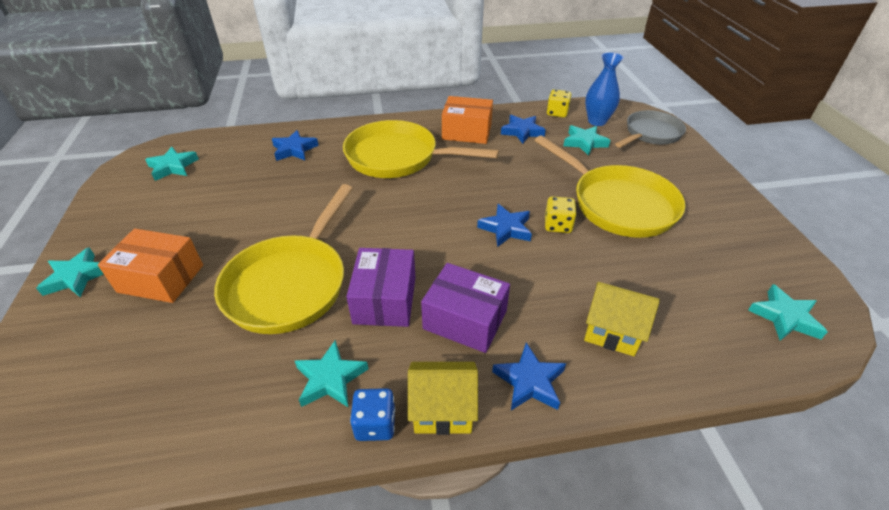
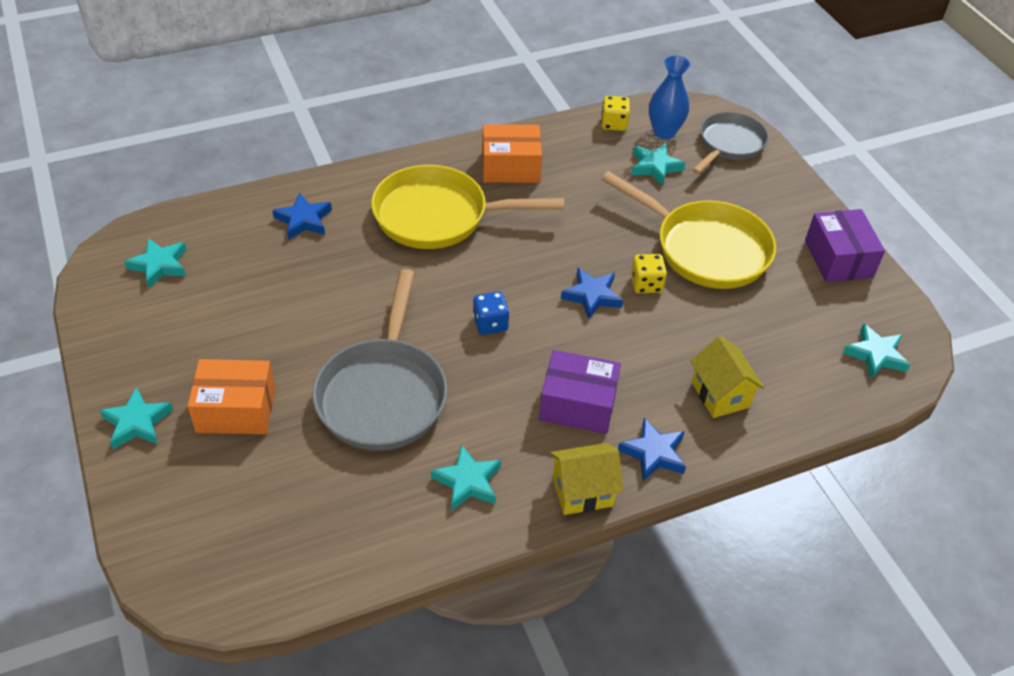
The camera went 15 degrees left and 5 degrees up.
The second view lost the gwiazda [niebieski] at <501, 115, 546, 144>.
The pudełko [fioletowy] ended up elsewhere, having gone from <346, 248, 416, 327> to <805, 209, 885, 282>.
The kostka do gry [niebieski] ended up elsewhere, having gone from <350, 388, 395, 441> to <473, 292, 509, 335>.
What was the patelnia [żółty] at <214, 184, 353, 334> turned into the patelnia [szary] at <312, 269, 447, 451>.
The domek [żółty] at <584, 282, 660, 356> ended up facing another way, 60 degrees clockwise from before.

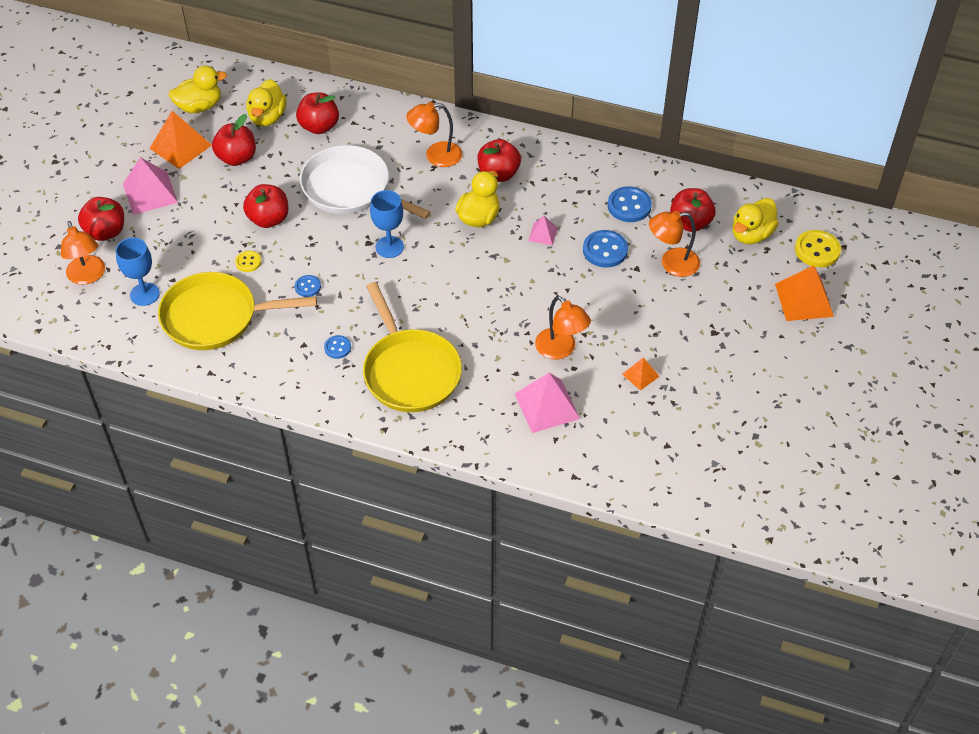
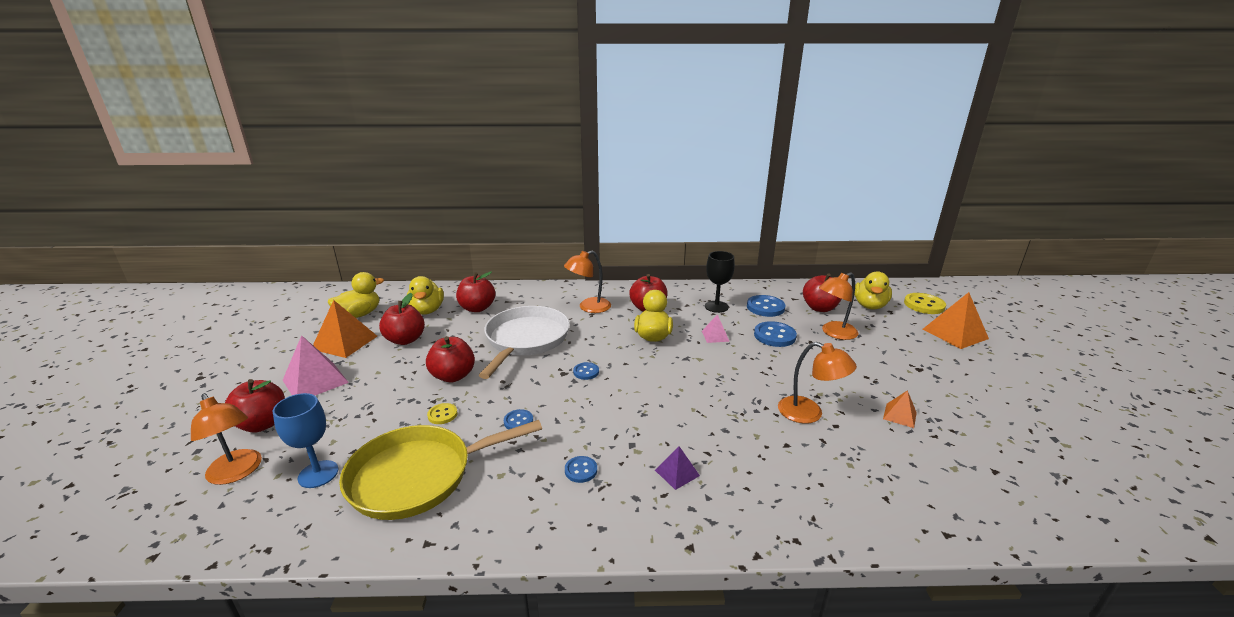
The camera went 20 degrees left and 25 degrees down.
The second view lost the piramida [różowy] at <515, 373, 580, 433>.
The second view gained the kielich [czarny] at <705, 251, 735, 313>.
Where the patelnia [żółty] stood at <363, 282, 462, 412>, the piramida [fioletowy] came to stand at <655, 446, 700, 490>.
Where the kielich [niebieski] stood at <370, 190, 404, 258>, the guzik [niebieski] came to stand at <573, 362, 599, 380>.
The patelnia [biały] at <300, 145, 431, 219> ended up facing another way, 90 degrees clockwise from before.

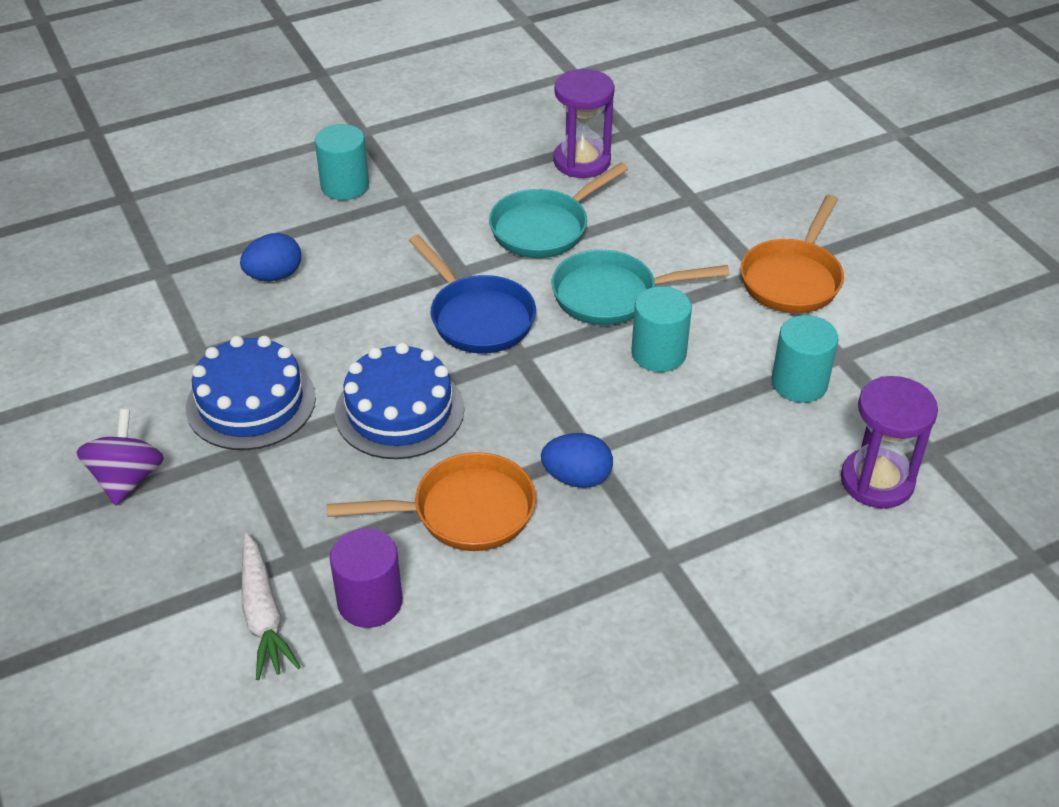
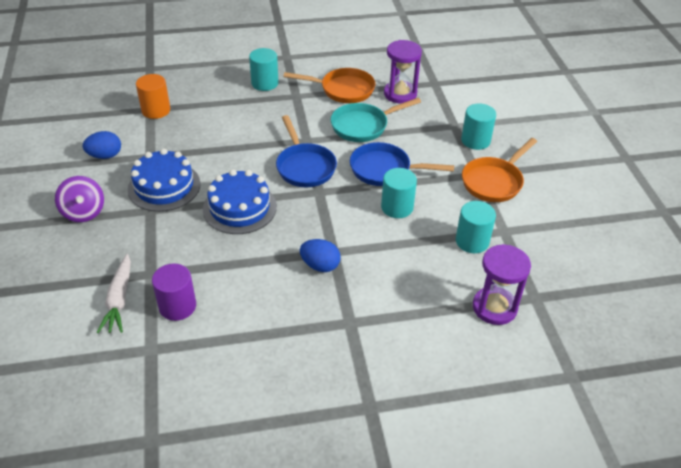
The camera went 15 degrees right and 0 degrees up.
The second view gained the walec [pomarańczowy] at <136, 74, 170, 119>.
The second view gained the walec [turkusowy] at <461, 103, 496, 150>.
The jajko [niebieski] ended up elsewhere, having gone from <240, 233, 301, 281> to <83, 131, 121, 159>.
The patelnia [pomarańczowy] ended up elsewhere, having gone from <327, 452, 536, 551> to <283, 68, 375, 103>.
What was the patelnia [turkusowy] at <551, 250, 730, 325> turned into the patelnia [niebieski] at <350, 142, 454, 186>.
The bączek [fioletowy] at <76, 409, 164, 506> ended up facing another way, 135 degrees clockwise from before.

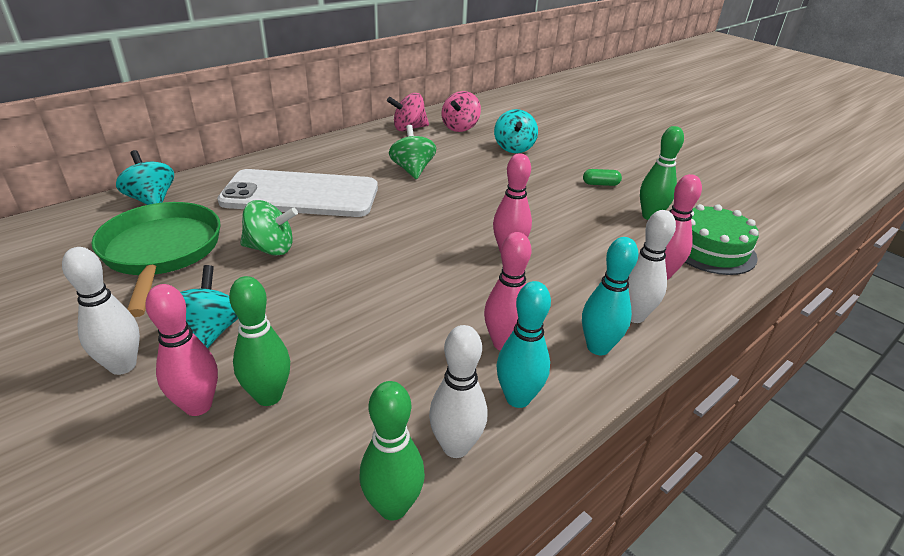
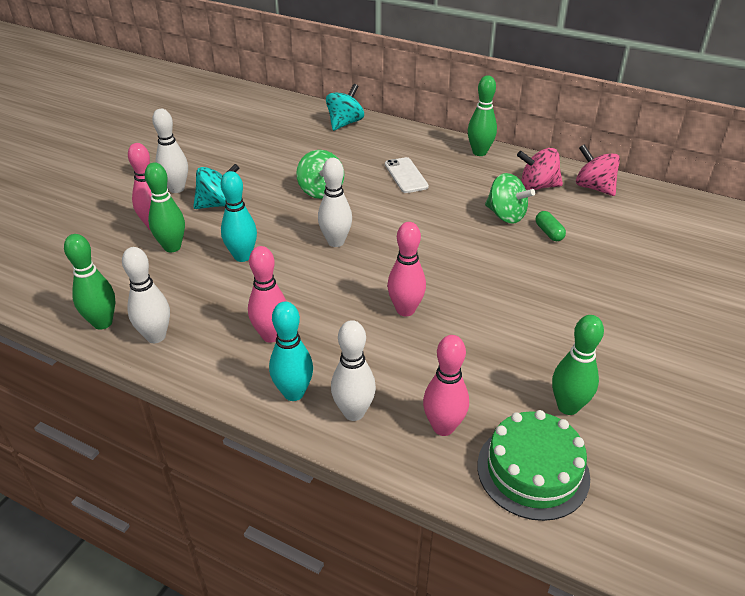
The camera went 70 degrees right and 5 degrees up.
The second view lost the patelnia [zielony] at <91, 202, 220, 317>.
The second view lost the bączek [turkusowy] at <494, 109, 538, 153>.
The second view gained the kręgiel [biały] at <318, 158, 352, 247>.
The second view gained the kręgiel [zielony] at <468, 75, 497, 156>.
The bączek [różowy] ended up elsewhere, having gone from <441, 91, 481, 132> to <517, 148, 563, 190>.
The kręgiel [turkusowy] ended up elsewhere, having gone from <496, 281, 551, 408> to <221, 171, 257, 262>.
The kapsułka [zielony] ended up elsewhere, having gone from <583, 169, 622, 186> to <536, 211, 566, 241>.
The bączek [zielony] at <389, 125, 436, 179> ended up facing another way, 75 degrees clockwise from before.
The size of the telefon [biały] at <217, 169, 378, 217> changed by a factor of 0.44.

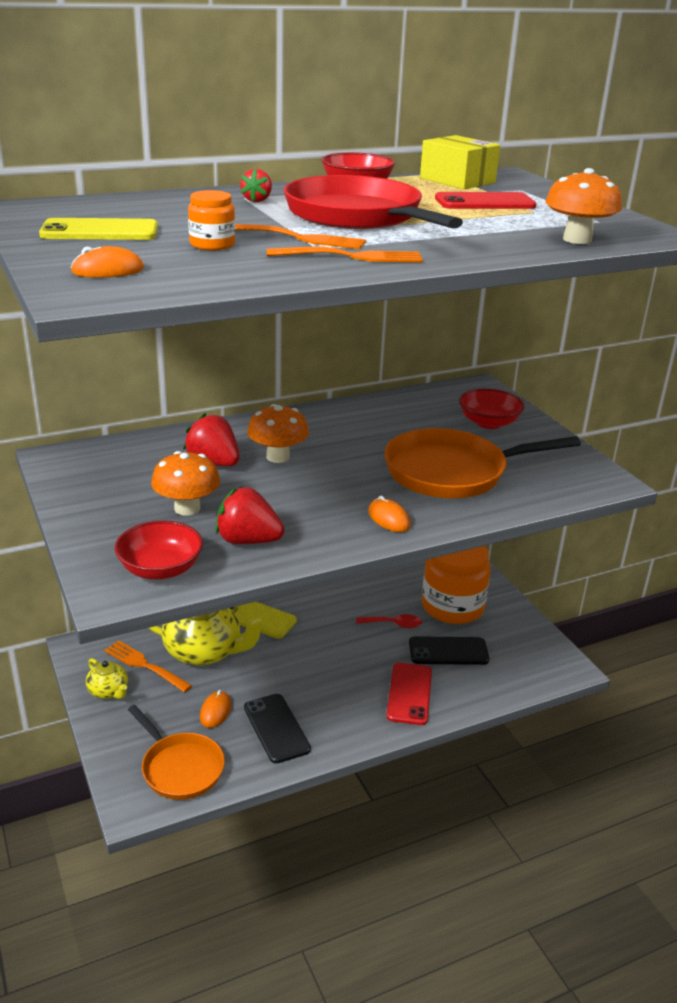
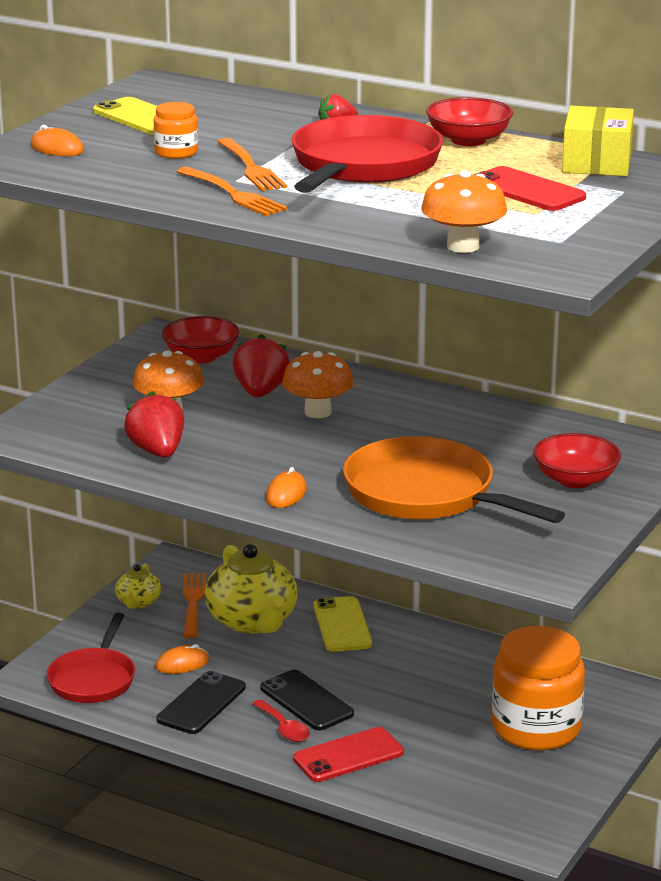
The camera went 55 degrees right and 5 degrees down.
The miska [czerwony] ended up elsewhere, having gone from <114, 521, 203, 580> to <162, 316, 240, 363>.
The łyżka [czerwony] ended up elsewhere, having gone from <356, 614, 422, 628> to <252, 699, 310, 742>.
The telefon [czarny] ended up elsewhere, having gone from <409, 636, 489, 665> to <260, 670, 354, 730>.
What was the patelnia [pomarańczowy] at <128, 705, 225, 800> turned into the patelnia [czerwony] at <47, 613, 135, 703>.

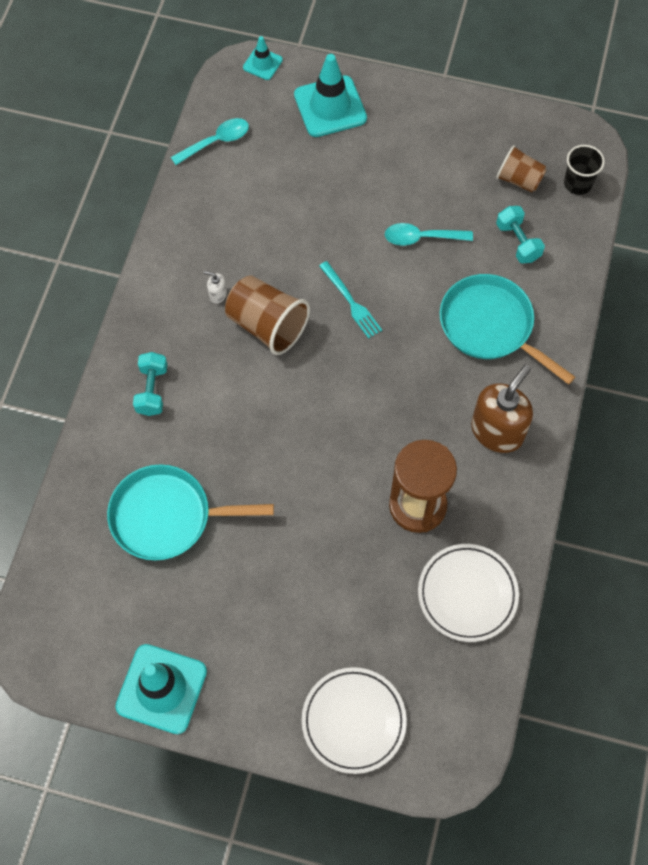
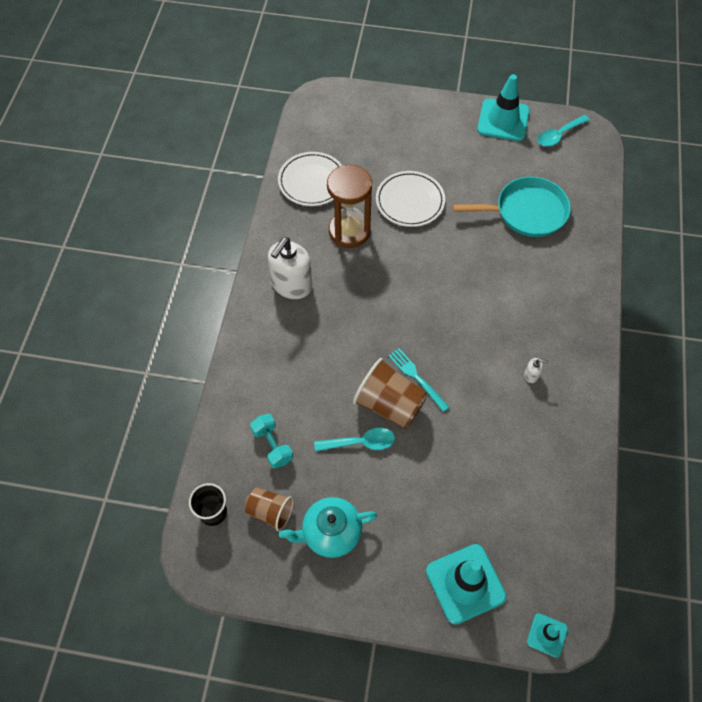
The camera went 175 degrees right and 5 degrees down.
The second view lost the hantel [turkusowy] at <133, 352, 167, 416>.
The second view lost the patelnia [turkusowy] at <440, 274, 575, 384>.
The second view gained the imbryk [turkusowy] at <279, 497, 377, 558>.
The łyżka [turkusowy] ended up elsewhere, having gone from <171, 118, 249, 165> to <537, 115, 590, 146>.
The szklanka [brązowy] ended up elsewhere, having gone from <225, 275, 310, 355> to <353, 358, 427, 428>.
The talerz [biały] ended up elsewhere, having gone from <302, 667, 407, 774> to <376, 171, 445, 227>.
What was the dozownik mydła [brązowy] at <471, 365, 533, 453> turned into the dozownik mydła [biały] at <268, 237, 312, 299>.

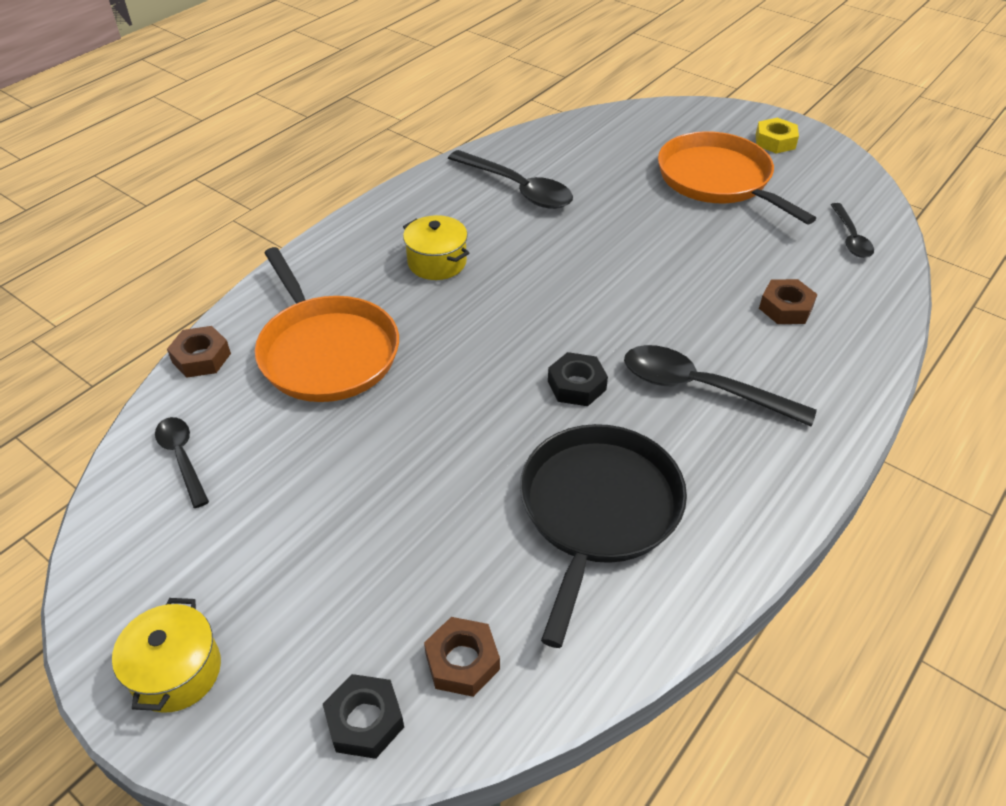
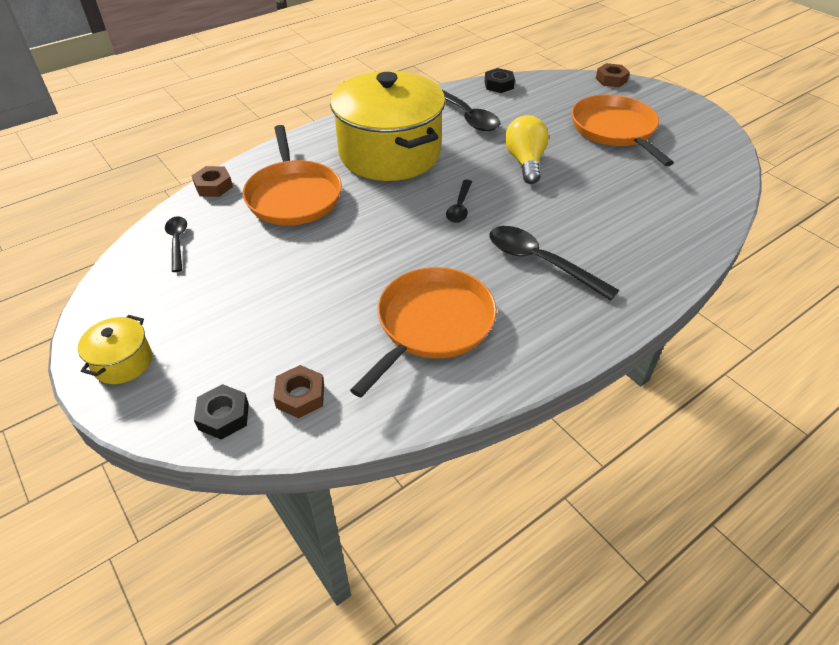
The camera went 15 degrees right and 0 degrees up.
The second view lost the nakrętka [żółty] at <756, 118, 799, 154>.
The second view gained the żarówka [żółty] at <505, 115, 549, 184>.
The nakrętka [czarny] ended up elsewhere, having gone from <548, 352, 608, 406> to <485, 68, 515, 93>.
The nakrętka [brązowy] ended up elsewhere, having gone from <759, 279, 818, 324> to <596, 63, 630, 87>.
The łyżka [czarny] ended up elsewhere, having gone from <831, 203, 874, 258> to <446, 180, 472, 223>.
What was the patelnia [czarny] at <520, 424, 687, 648> turned into the patelnia [pomarańczowy] at <350, 267, 497, 398>.
The size of the garnek [żółty] at <403, 215, 469, 280> changed by a factor of 2.44.

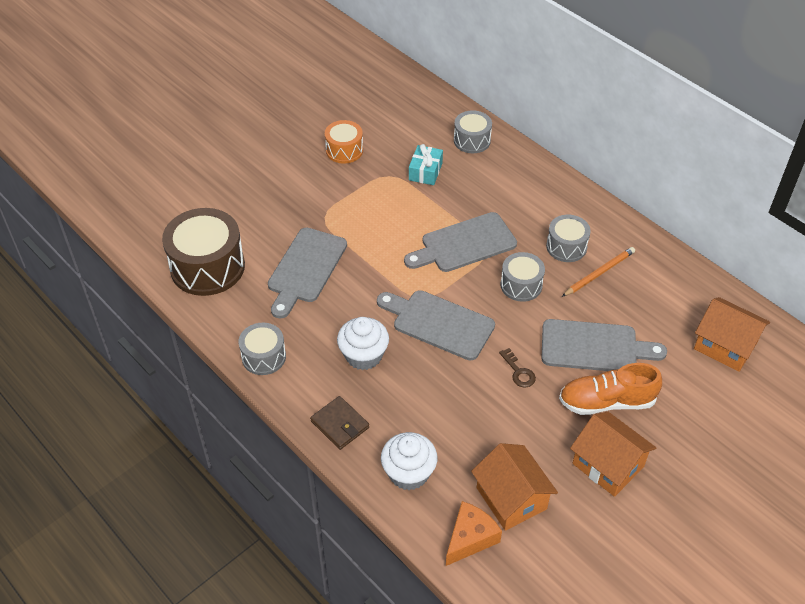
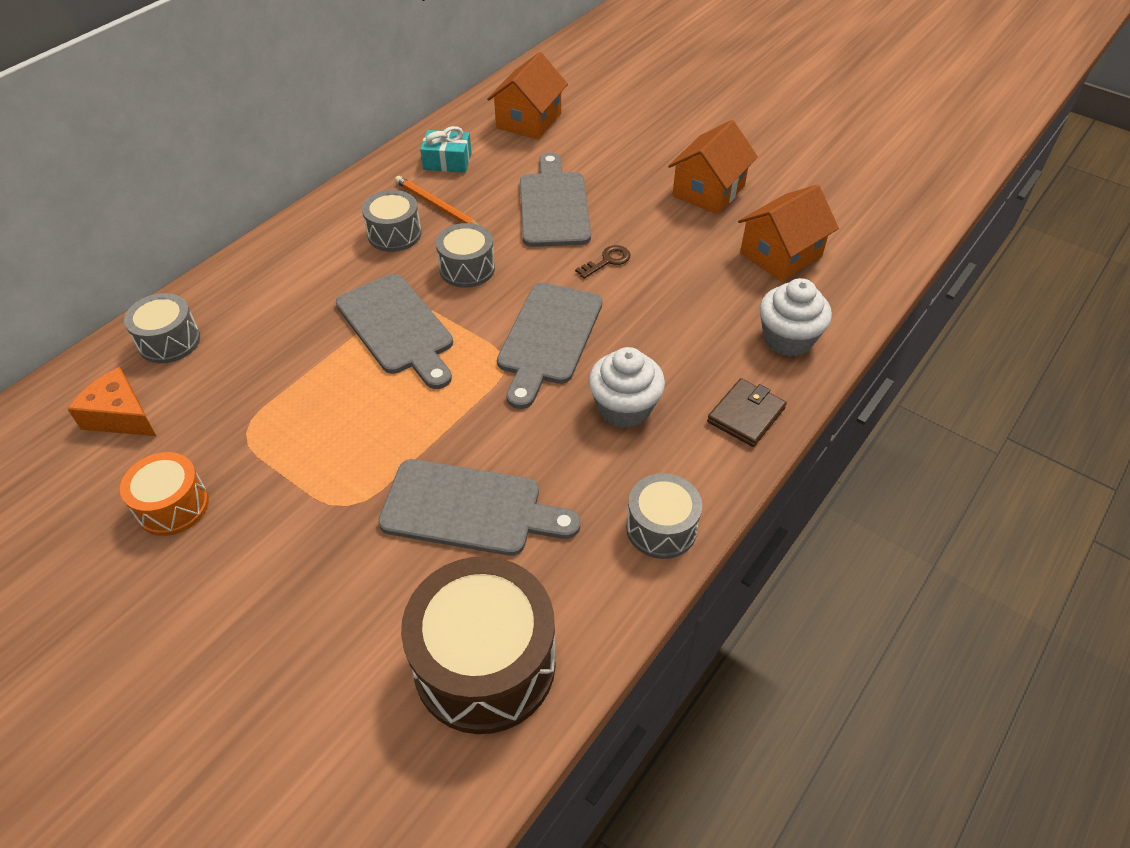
The camera went 100 degrees left and 0 degrees up.
The second view lost the but [pomarańczowy] at <559, 363, 662, 415>.
The prezent [turkusowy] ended up elsewhere, having gone from <409, 144, 443, 185> to <420, 126, 472, 173>.
The ser [pomarańczowy] ended up elsewhere, having gone from <446, 501, 502, 566> to <67, 367, 156, 436>.

